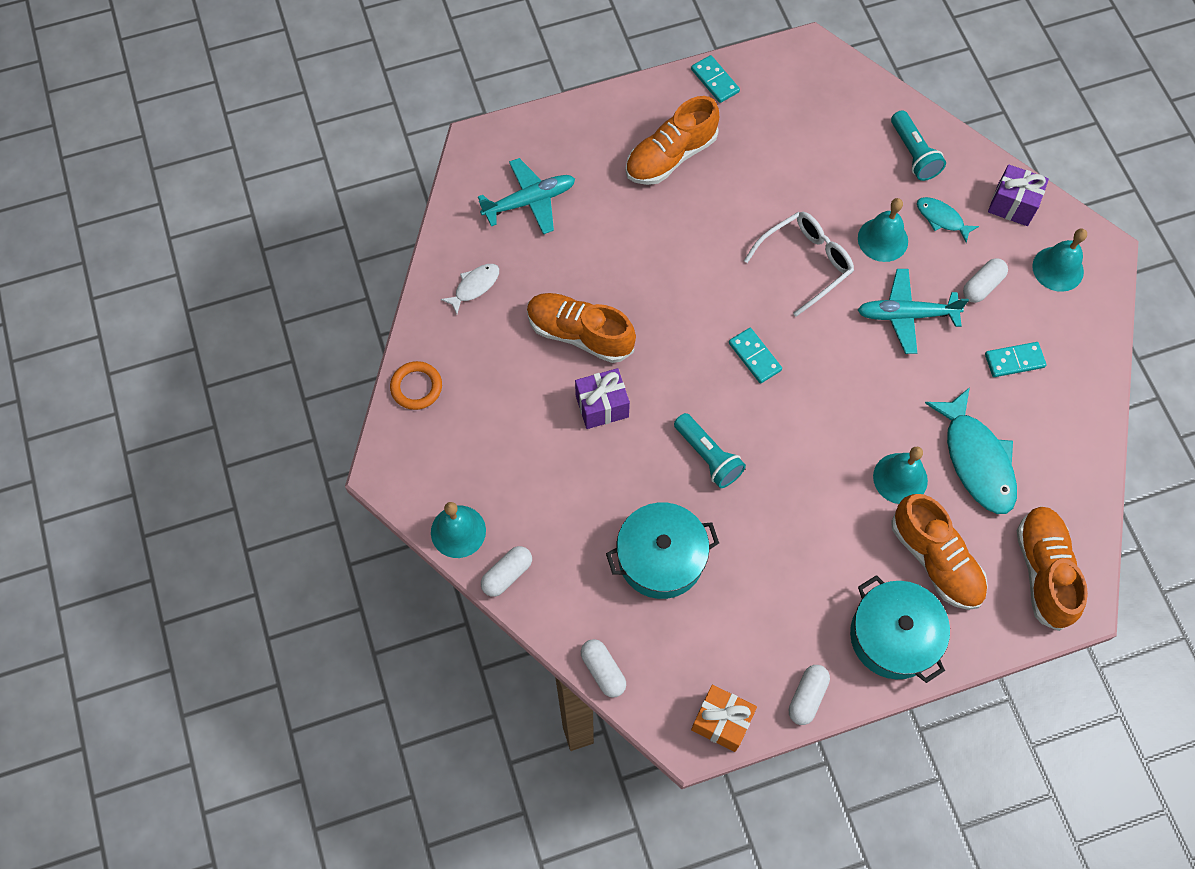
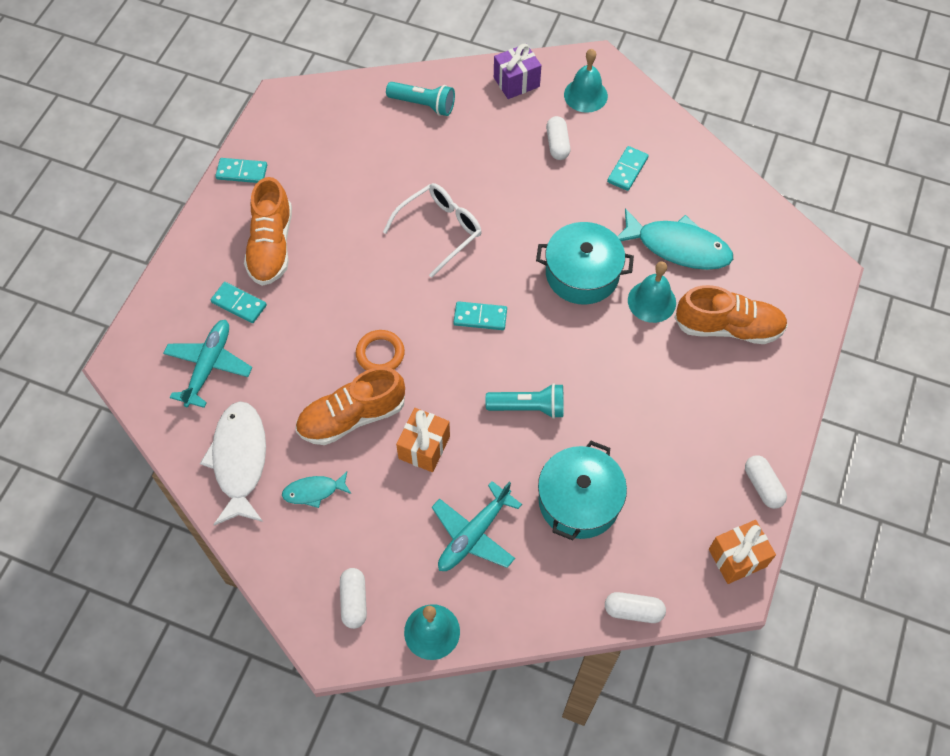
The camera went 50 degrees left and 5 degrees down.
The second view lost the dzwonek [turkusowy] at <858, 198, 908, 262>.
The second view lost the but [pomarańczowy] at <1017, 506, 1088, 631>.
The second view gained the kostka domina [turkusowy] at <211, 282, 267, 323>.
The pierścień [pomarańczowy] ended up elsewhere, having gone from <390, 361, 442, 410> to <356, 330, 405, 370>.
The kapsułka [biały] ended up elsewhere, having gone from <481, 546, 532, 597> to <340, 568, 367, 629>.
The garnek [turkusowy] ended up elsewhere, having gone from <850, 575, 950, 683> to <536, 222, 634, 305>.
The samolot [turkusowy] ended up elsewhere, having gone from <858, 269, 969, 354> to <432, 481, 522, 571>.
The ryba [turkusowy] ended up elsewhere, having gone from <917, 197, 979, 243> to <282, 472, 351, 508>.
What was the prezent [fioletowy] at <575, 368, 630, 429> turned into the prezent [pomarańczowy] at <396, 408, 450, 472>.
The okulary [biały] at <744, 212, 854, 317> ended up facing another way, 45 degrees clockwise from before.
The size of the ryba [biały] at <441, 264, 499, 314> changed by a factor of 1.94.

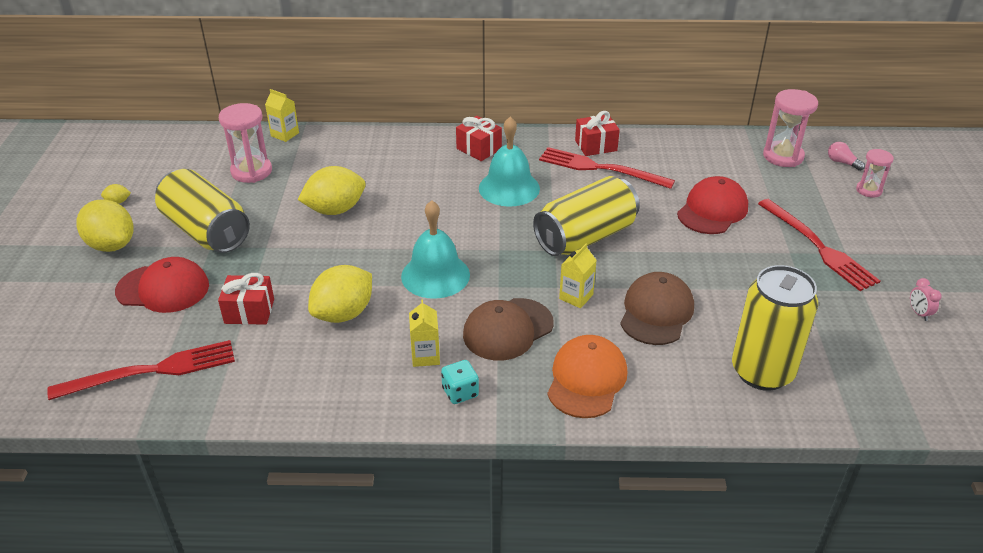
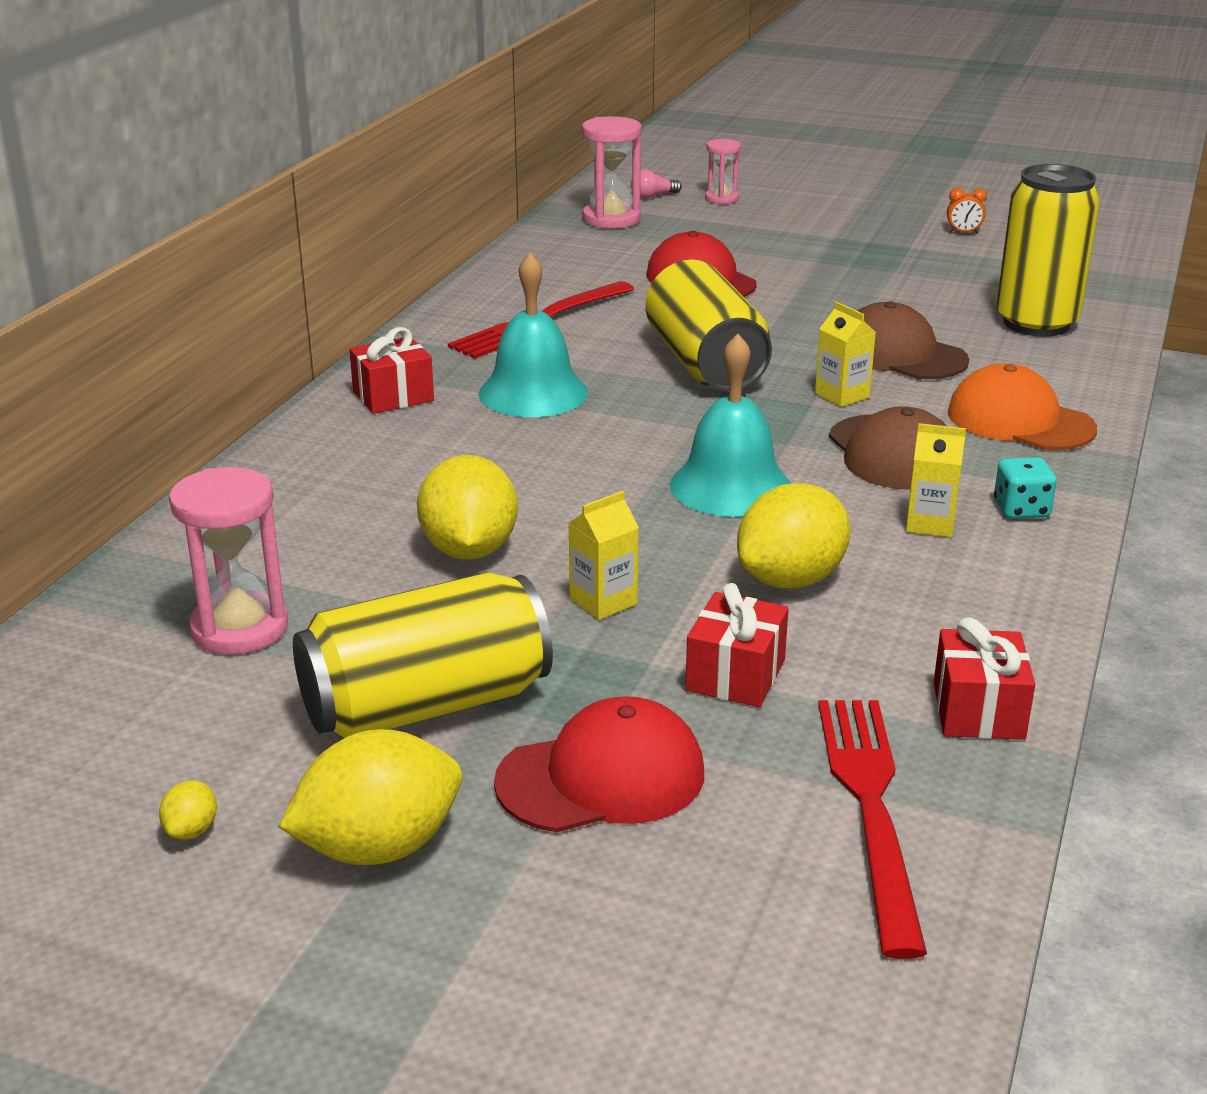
The camera went 70 degrees left and 10 degrees down.
The second view lost the widelec [czerwony] at <758, 199, 880, 291>.
The karton mleka [żółty] ended up elsewhere, having gone from <265, 89, 299, 142> to <569, 491, 639, 620>.
The prezent [czerwony] ended up elsewhere, having gone from <575, 111, 620, 156> to <934, 617, 1035, 740>.
What was the budzik [różowy] at <910, 278, 942, 321> turned into the budzik [pomarańczowy] at <947, 188, 987, 233>.
The czapka [czerwony] at <115, 257, 209, 313> ended up facing another way, 45 degrees clockwise from before.
The cytryna [żółty] at <308, 265, 372, 323> ended up facing another way, 75 degrees clockwise from before.

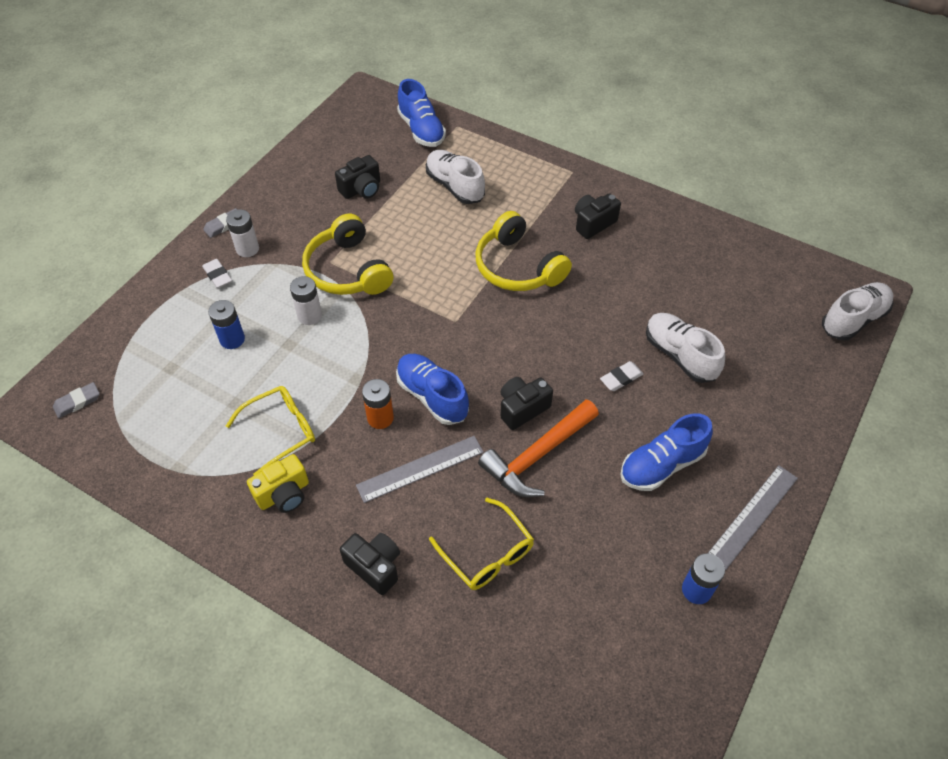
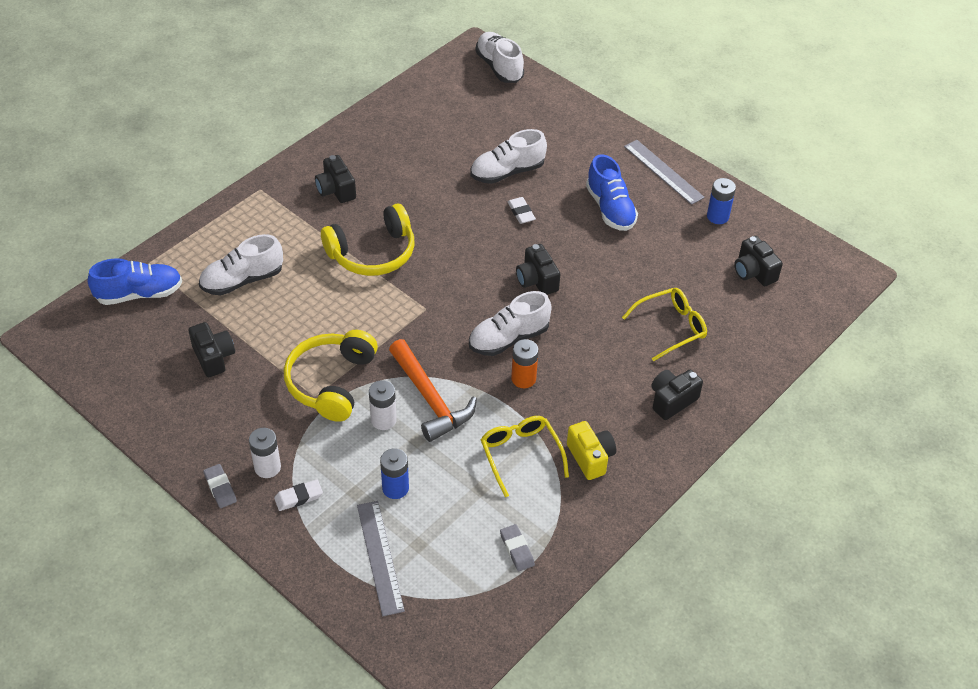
The camera went 80 degrees left and 5 degrees down.
The second view gained the aparat fotograficzny [czarny] at <734, 236, 783, 286>.
The gumka do mazania [szary] ended up elsewhere, having gone from <53, 382, 100, 418> to <500, 524, 535, 571>.
The linijka [szary] ended up elsewhere, having gone from <356, 436, 484, 503> to <357, 501, 405, 616>.
The młotek [pomarańczowy] ended up elsewhere, having gone from <478, 400, 599, 497> to <389, 339, 477, 442>.
What was the but [niebieski] at <396, 354, 469, 425> turned into the but [biały] at <469, 291, 552, 356>.
The słuchawki [żółty] at <302, 214, 393, 295> ended up facing another way, 120 degrees clockwise from before.

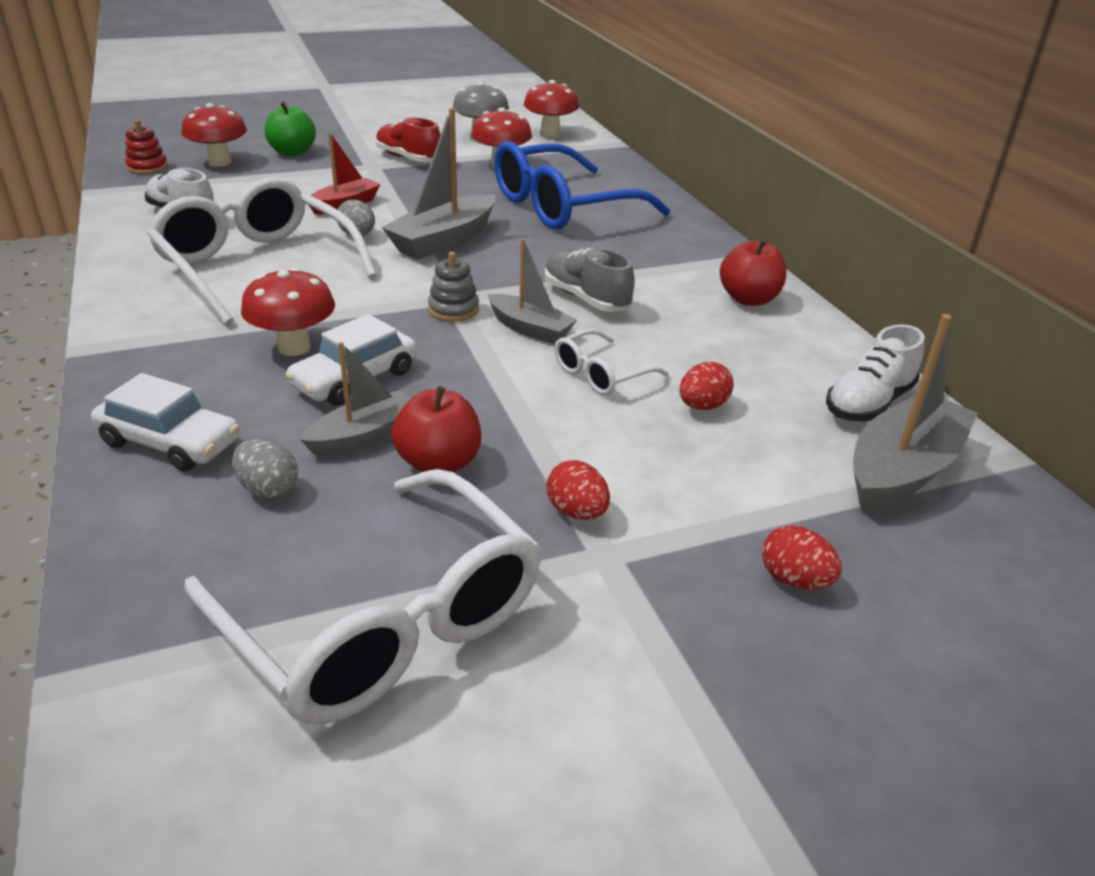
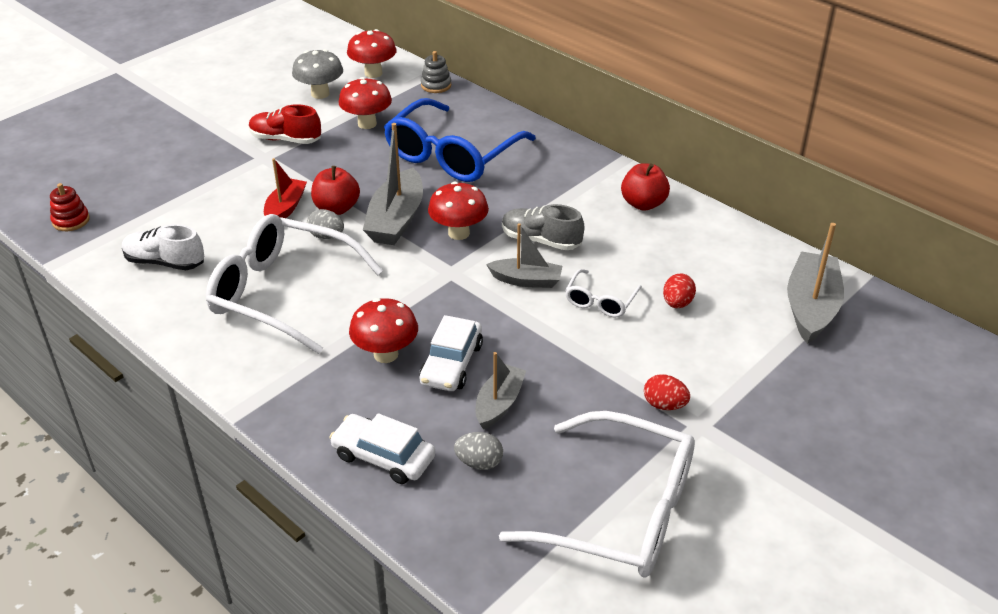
The camera went 25 degrees left and 5 degrees up.
The second view lost the jabłko [zielony] at <264, 102, 316, 156>.
The second view lost the jajko [czerwony] at <762, 525, 842, 590>.
The second view lost the but [biały] at <826, 324, 925, 422>.
The grzyb [czerwony] ended up elsewhere, having gone from <182, 103, 247, 167> to <428, 181, 489, 240>.
The jabłko [czerwony] ended up elsewhere, having gone from <391, 386, 481, 472> to <311, 166, 360, 215>.
The zabawka nakładanka [szary] ended up elsewhere, having gone from <428, 252, 479, 322> to <421, 51, 451, 93>.
The samochód [biały] at <91, 373, 239, 471> ended up facing another way, 150 degrees counterclockwise from before.

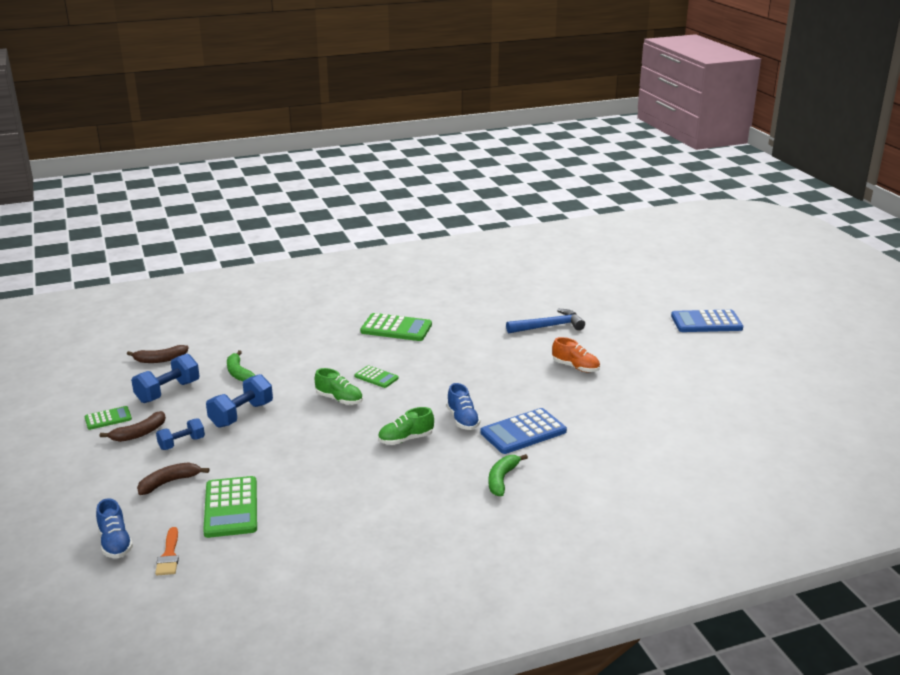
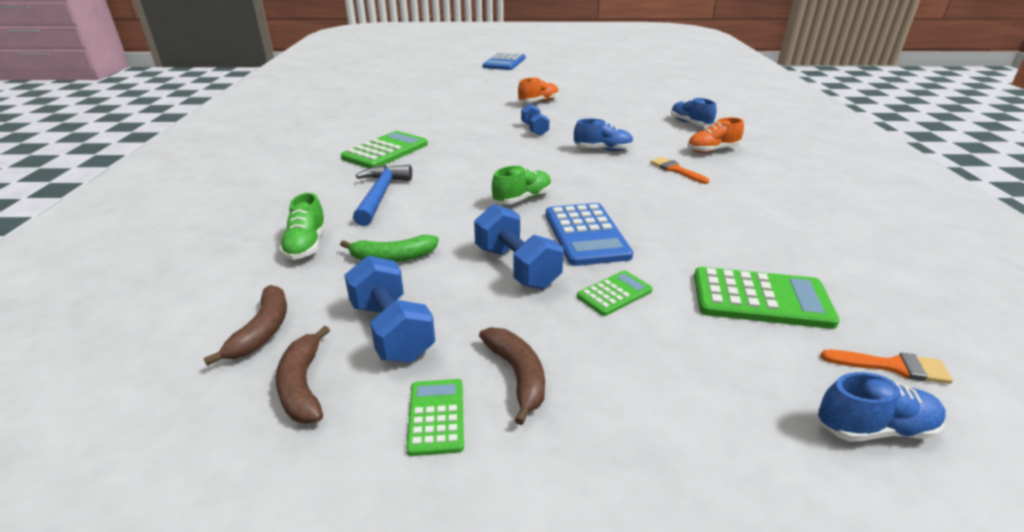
The camera went 70 degrees left and 5 degrees up.
The second view gained the pędzel [pomarańczowy] at <650, 157, 709, 184>.
The second view gained the but [niebieski] at <671, 98, 717, 126>.
The banan [brązowy] ended up elsewhere, having gone from <137, 462, 209, 495> to <276, 326, 330, 424>.
The hantel [niebieski] ended up elsewhere, having gone from <156, 418, 205, 450> to <521, 104, 550, 136>.
The kalkulator [zielony] ended up elsewhere, having gone from <355, 365, 399, 388> to <577, 270, 653, 316>.
The but [zielony] ended up elsewhere, having gone from <378, 407, 434, 445> to <279, 193, 327, 260>.
The kalkulator [niebieski] ended up elsewhere, having gone from <480, 408, 567, 454> to <546, 203, 633, 266>.
The młotek [niebieski] ended up elsewhere, having gone from <506, 309, 585, 334> to <353, 165, 412, 226>.
Where the banan [zielony] stood at <489, 454, 528, 496>, the but [pomarańczowy] came to stand at <687, 118, 744, 153>.

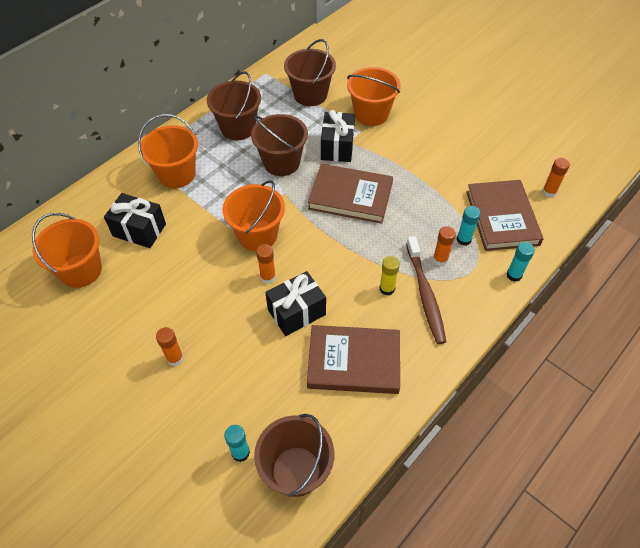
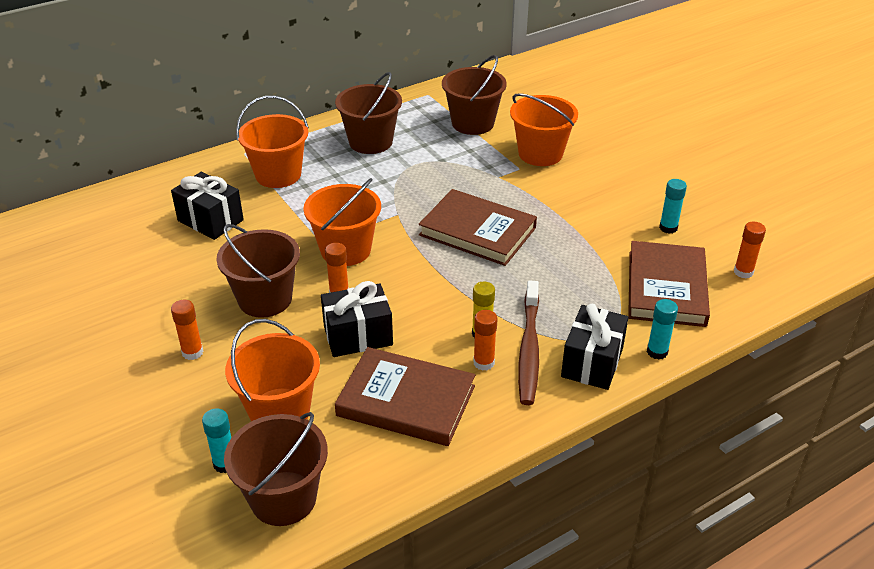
The camera went 15 degrees right and 15 degrees down.
The wiadro [pomarańczowy] ended up elsewhere, having gone from <32, 213, 102, 288> to <225, 319, 320, 421>.
The wiadro [brązowy] ended up elsewhere, having gone from <251, 114, 308, 176> to <217, 224, 300, 318>.
The prezent [czarny] ended up elsewhere, having gone from <321, 110, 355, 162> to <561, 303, 629, 390>.
The klej w sztyfcie [pomarańczowy] ended up elsewhere, having gone from <433, 226, 456, 266> to <473, 310, 497, 371>.
The klej w sztyfcie [turkusowy] ended up elsewhere, having gone from <457, 206, 480, 246> to <659, 179, 687, 234>.

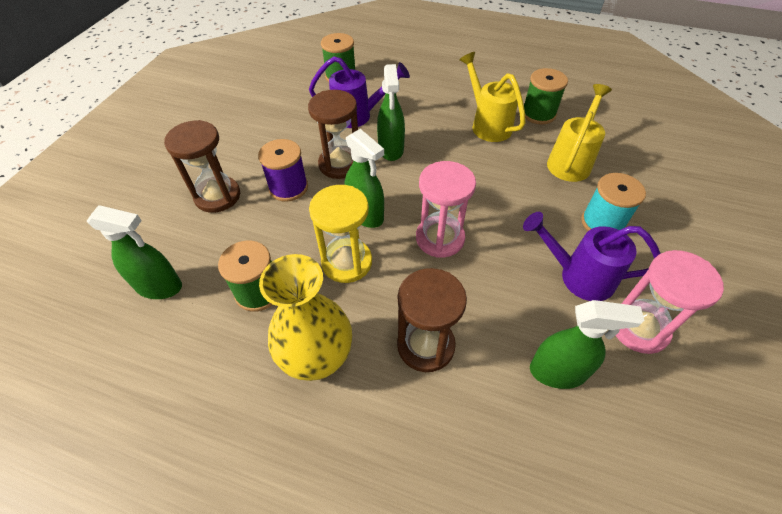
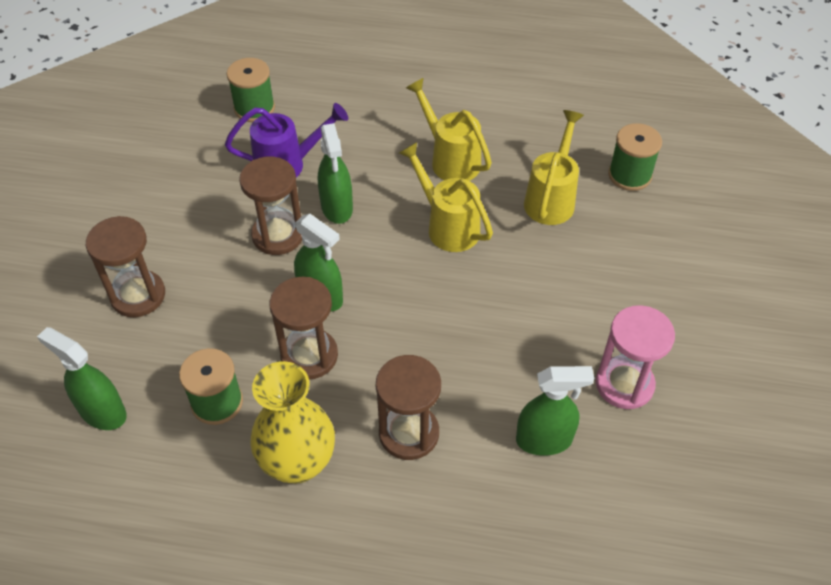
The camera went 10 degrees left and 0 degrees up.
The second view lost the szpulka [fioletowy] at <258, 139, 308, 202>.
The second view lost the klepsydra [różowy] at <416, 161, 476, 258>.
The second view lost the konewka [fioletowy] at <523, 212, 661, 301>.
The second view lost the szpulka [turkusowy] at <581, 173, 646, 231>.
The second view gained the konewka [żółty] at <399, 142, 493, 252>.
The szpulka [zielony] ended up elsewhere, having gone from <524, 68, 568, 124> to <608, 123, 662, 191>.
What was the klepsydra [żółty] at <309, 185, 372, 283> turned into the klepsydra [brązowy] at <269, 277, 338, 380>.
The spryskiwacz [zielony] at <87, 205, 182, 299> ended up facing another way, 150 degrees counterclockwise from before.

